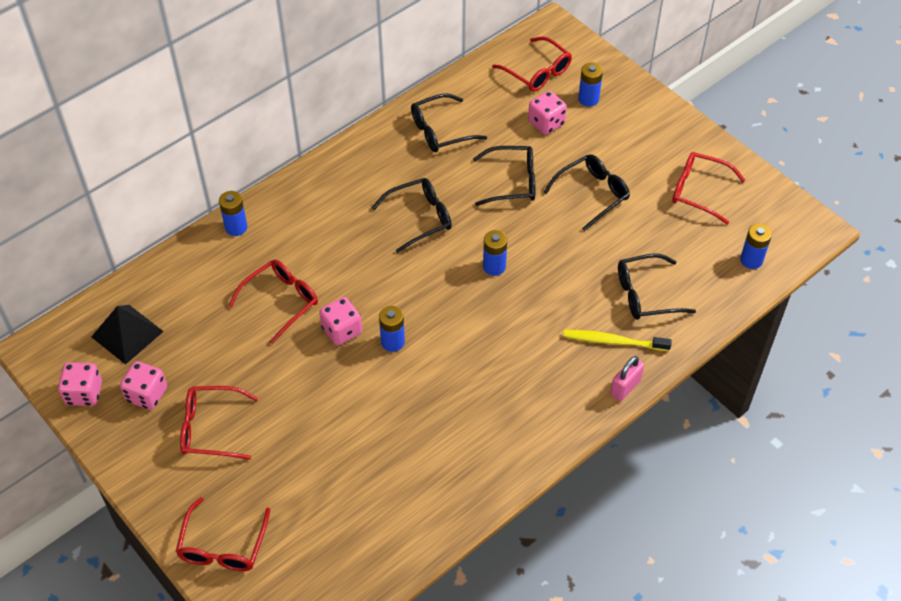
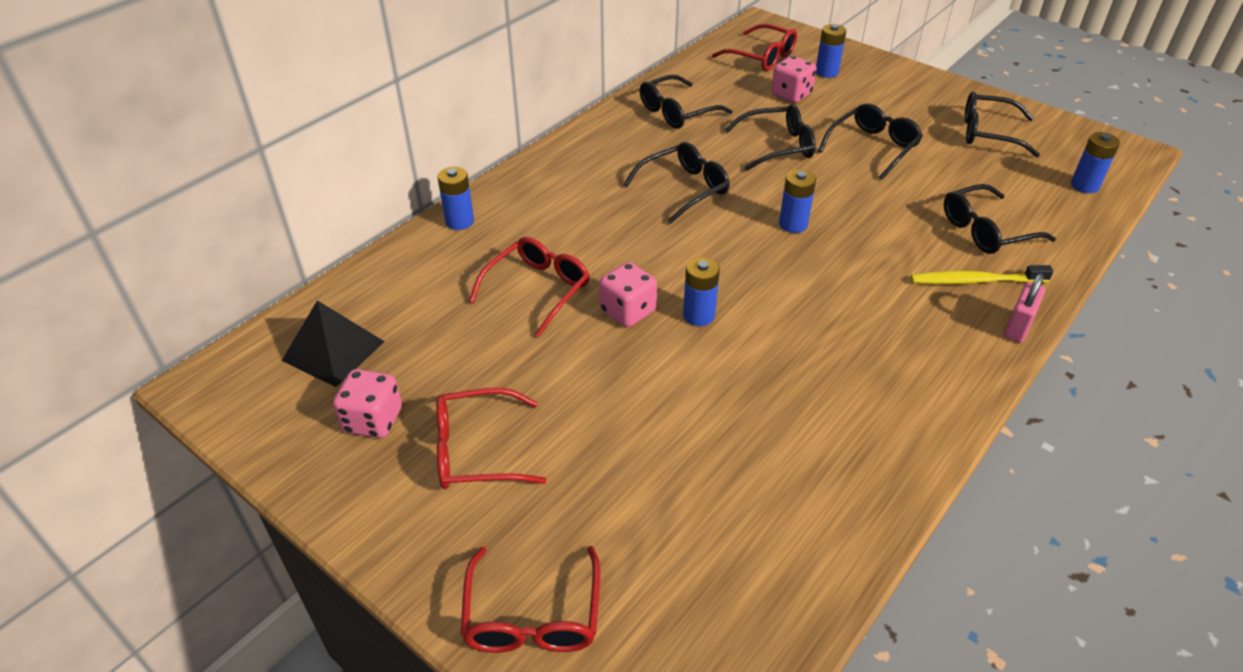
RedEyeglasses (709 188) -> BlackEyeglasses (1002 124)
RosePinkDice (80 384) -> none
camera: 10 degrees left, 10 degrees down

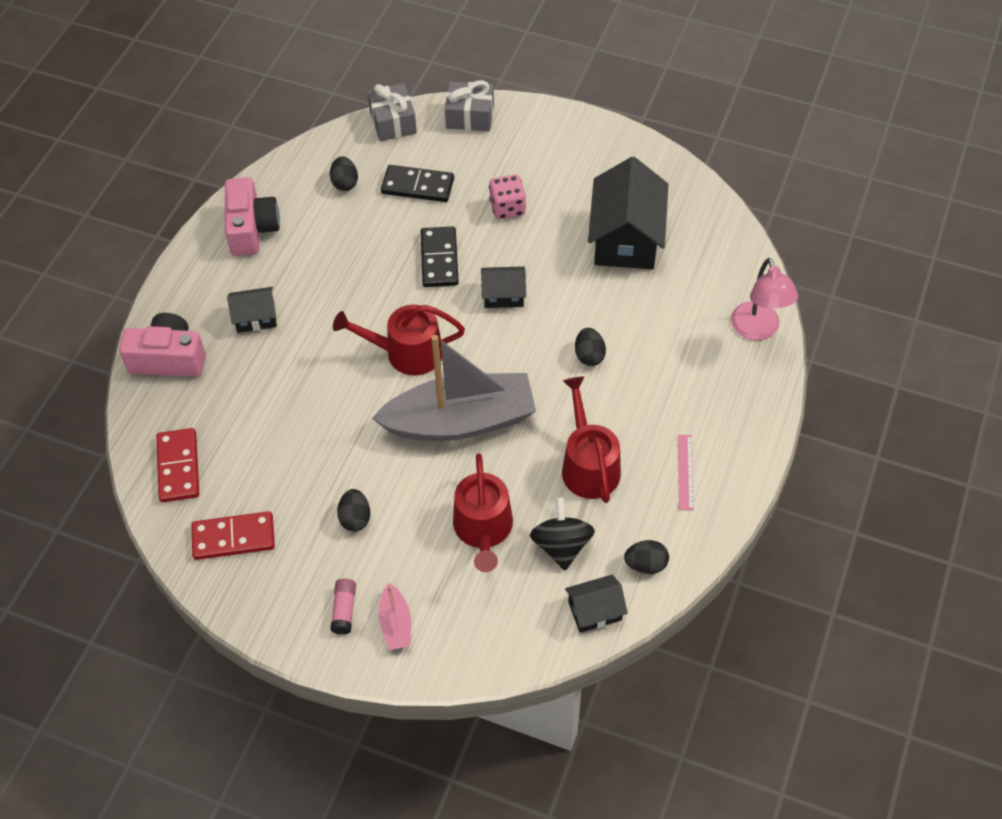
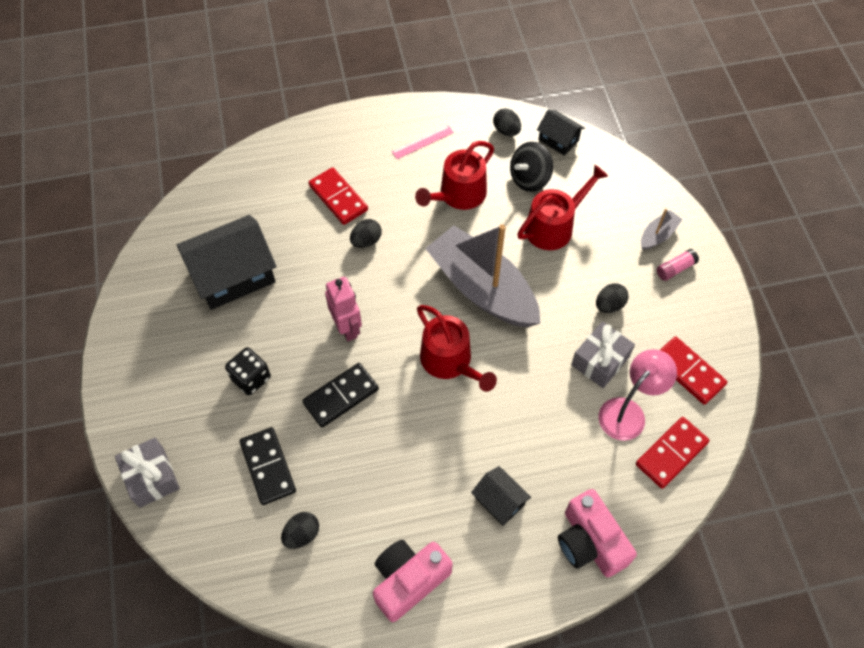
RosePinkDice (507 197) -> BlackDice (248 371)
none -> RedDomino (338 196)
BlackToyHouse (503 287) -> RosePinkToyRobot (343 309)
GrayPresent (392 112) -> GrayPresent (603 354), relocated
RosePinkReadingLamp (764 299) -> RosePinkReadingLamp (637 395), relocated
RosePinkBoat (394 616) -> GrayBoat (662 229)
camera: 125 degrees left, 5 degrees up

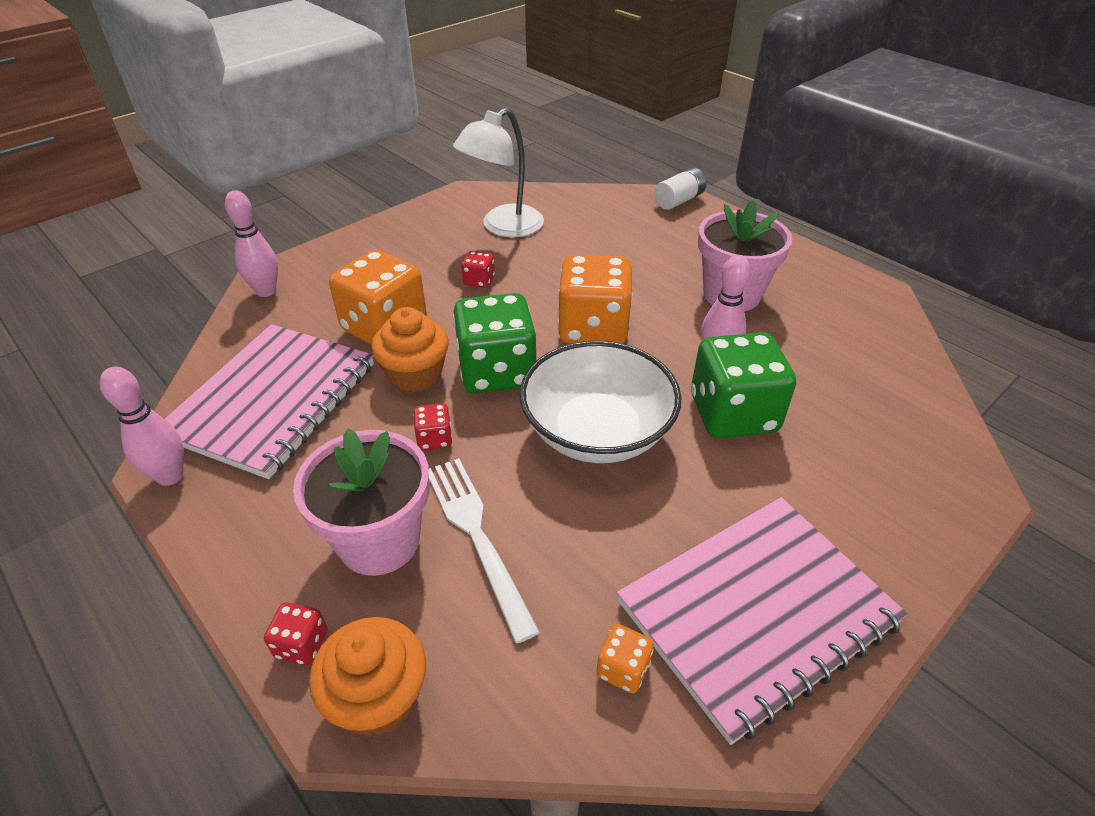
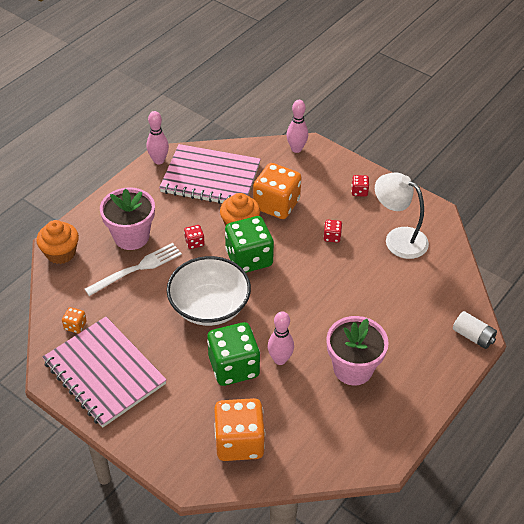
OrangeDice (595 299) -> OrangeDice (239 429), relocated
RedDice (296 633) -> RedDice (360 186), relocated
camera: 80 degrees right, 5 degrees up

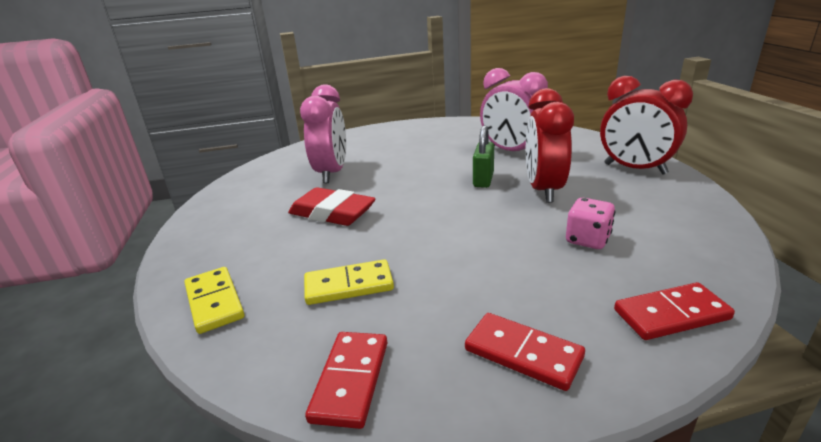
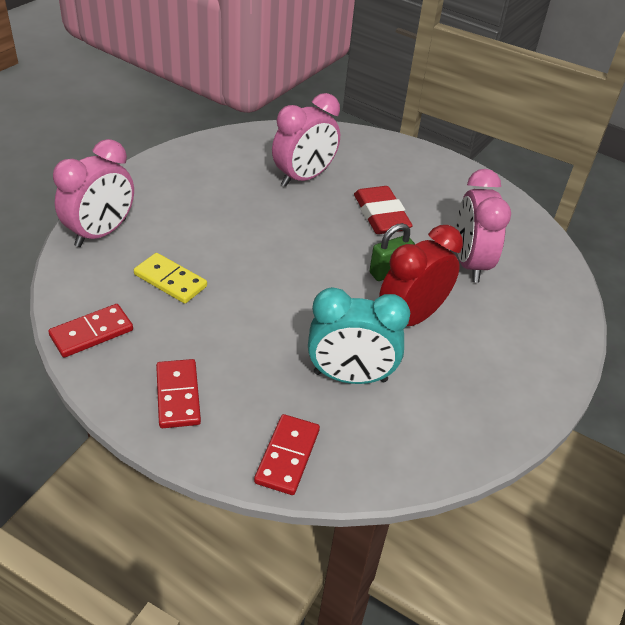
YellowDomino (214 300) -> RosePinkClock (93 193)
RedDomino (674 311) -> RedDomino (287 454), 75 degrees clockwise
RosePinkDice (590 223) -> TealClock (359 335)
RedPencilEraser (332 206) -> RedPencilEraser (383 210), relocated
RedClock (646 125) -> none
camera: 40 degrees right, 15 degrees up

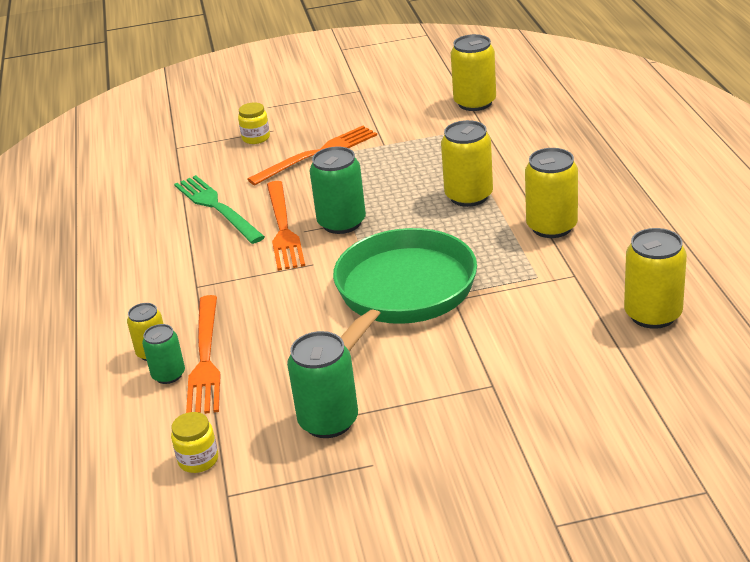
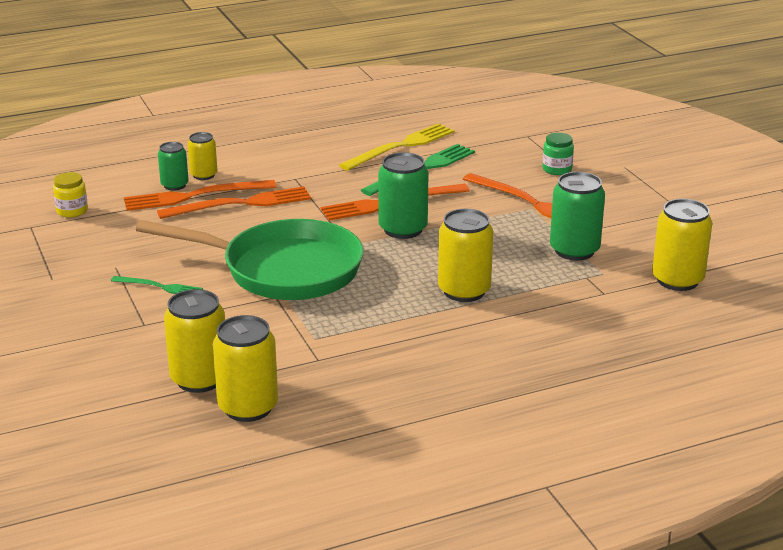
none -> GreenDinnerFork (157 285)
none -> OrangeDinnerFork (234 202)
YellowSodaCan (551 193) -> YellowSodaCan (194 341), relocated
none -> YellowDinnerFork (396 147)
YellowJar (254 123) -> GreenJar (558 154)
GreenSodaCan (322 384) -> GreenSodaCan (577 216), relocated
camera: 75 degrees right, 5 degrees down

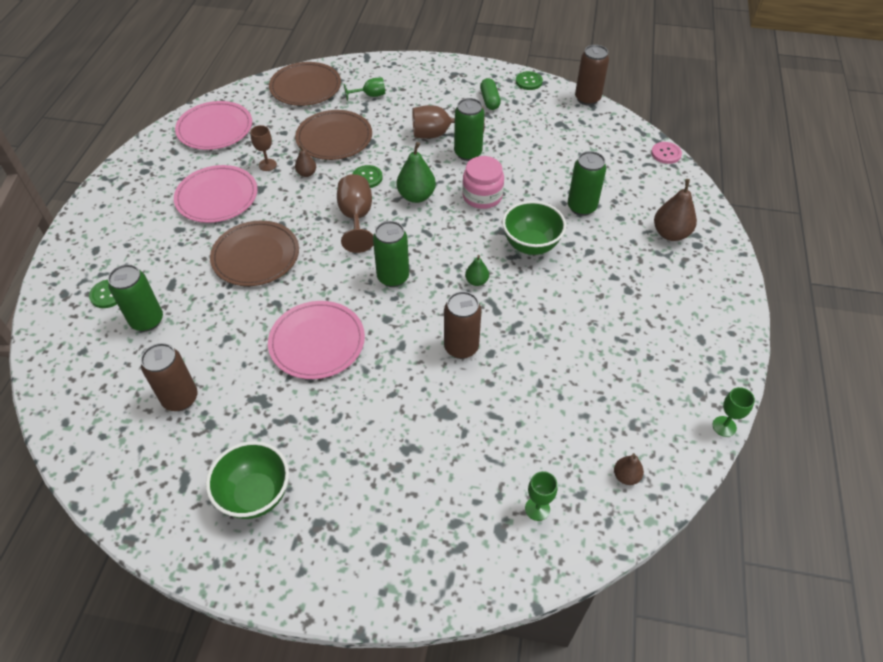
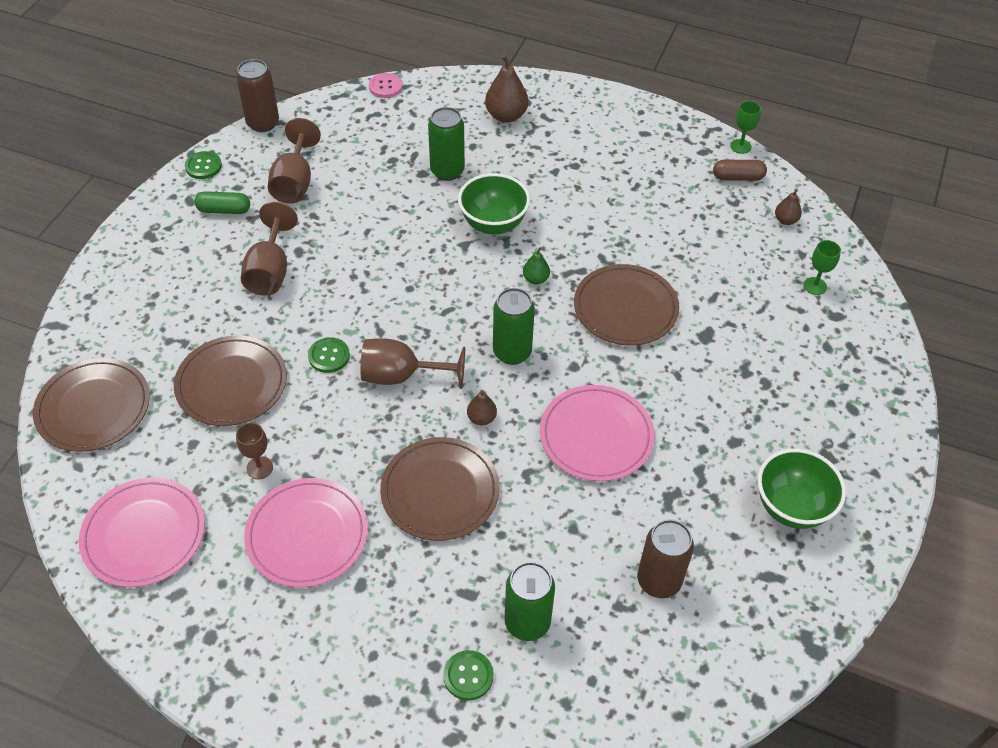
none -> RussetChalice (294 161)
RussetPearFruit (305 161) -> RussetPearFruit (482 407), relocated
RussetSodaCan (463 325) -> RussetPlate (626 304)
none -> RussetPill (740 170)
GreenChalice (364 89) -> none
GreenPearFruit (416 172) -> none
GreenSodaCan (469 129) -> none
RosePinkJar (483 182) -> none
camera: 80 degrees left, 0 degrees up

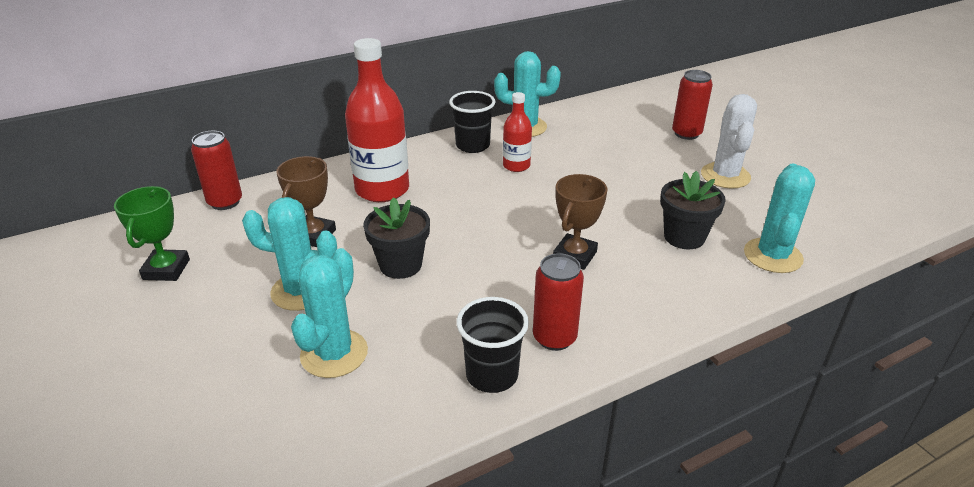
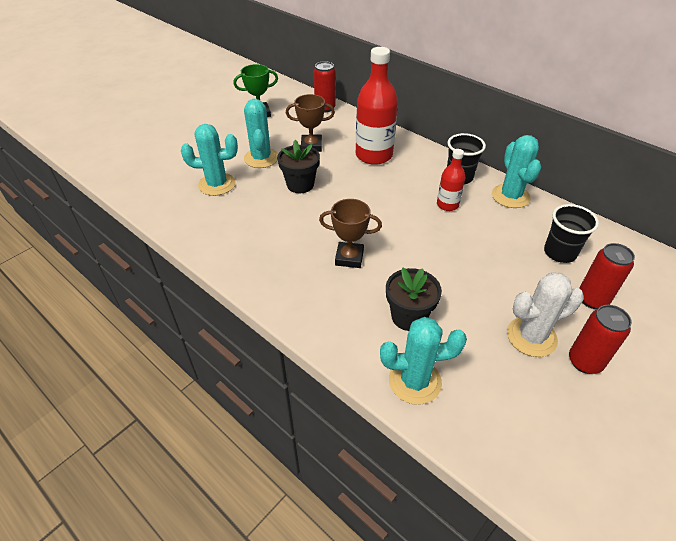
BlackBeaker (492 345) -> BlackBeaker (571 233), relocated
RedSodaCan (558 302) -> RedSodaCan (600 339), relocated
camera: 70 degrees right, 10 degrees up

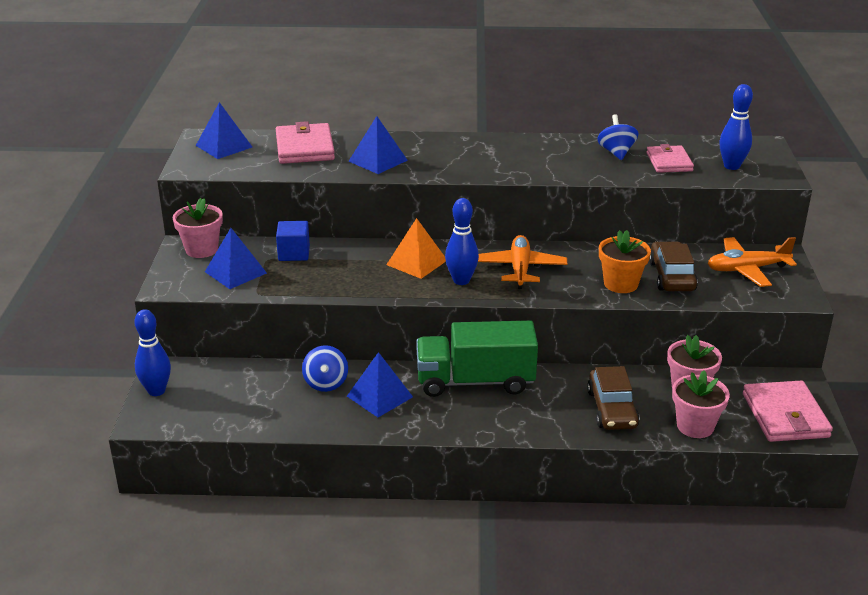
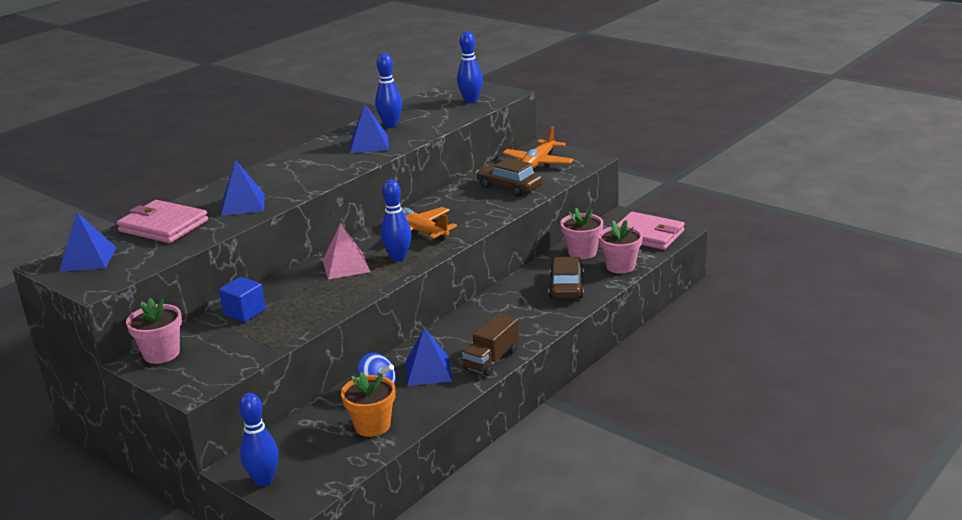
OrangePyramidShape (416 248) -> RosePinkPyramidShape (346 251)
OrangePottedPlant (625 261) -> OrangePottedPlant (368 404), relocated
CobaltPyramidShape (236 258) -> CobaltPyramidShape (369 128), relocated
CobaltToyTop (618 137) -> CobaltSkittle (388 90)
none -> RussetLorry (490 344)
RussetToyCar (613 398) -> RussetToyCar (566 278), 120 degrees counterclockwise
GreenLorry (477 358) -> none
RosePinkWallet (670 158) -> none
camera: 50 degrees left, 5 degrees down

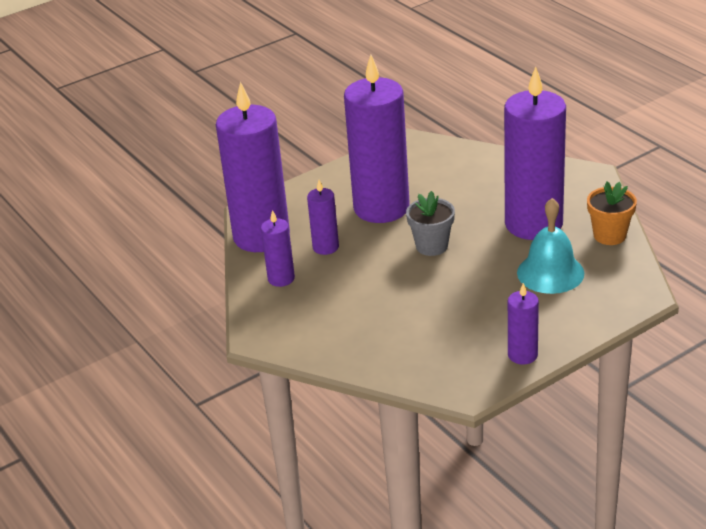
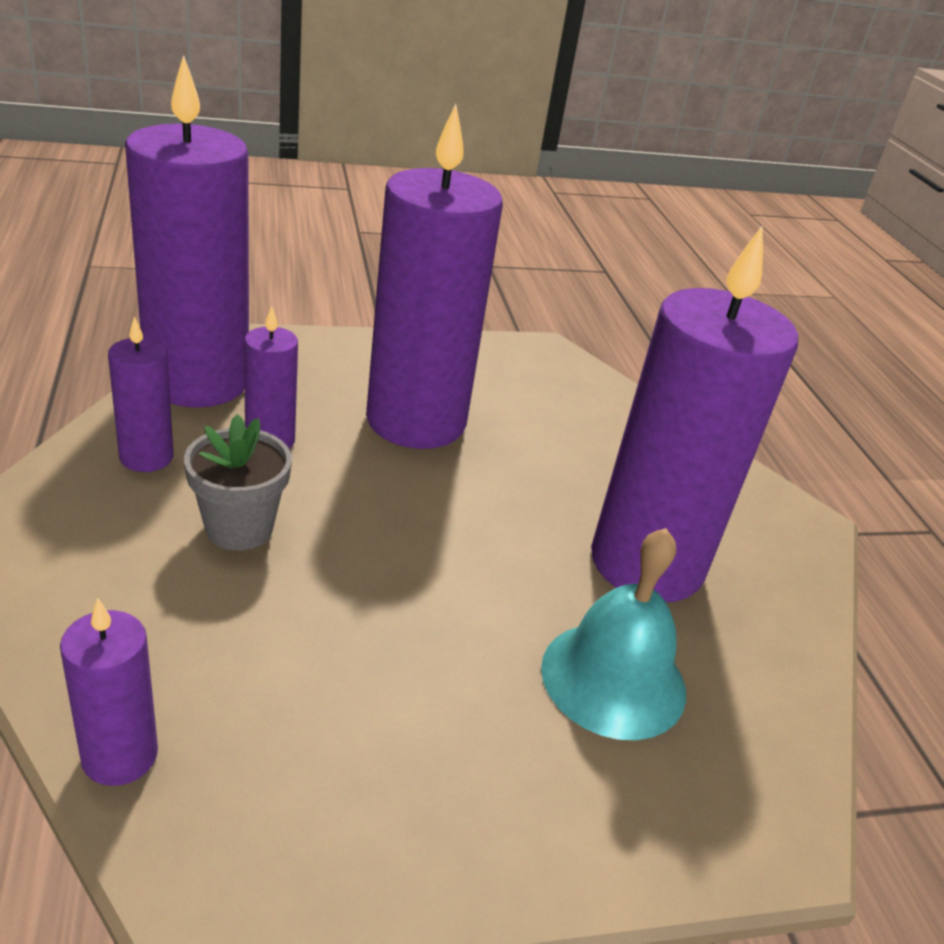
PurpleCandle (523 324) -> PurpleCandle (109 692), relocated
GrayPottedPlant (430 223) -> GrayPottedPlant (238 482), relocated
OrangePottedPlant (612 213) -> none
camera: 15 degrees right, 0 degrees up

